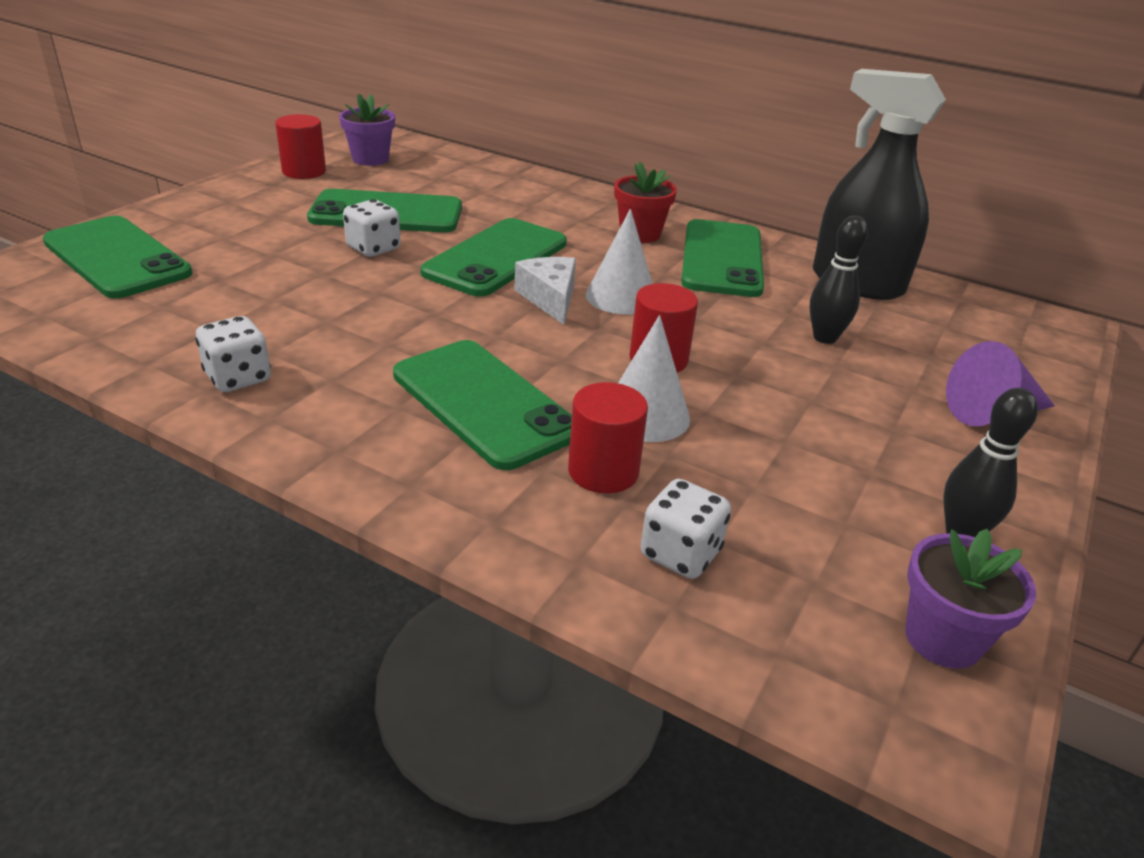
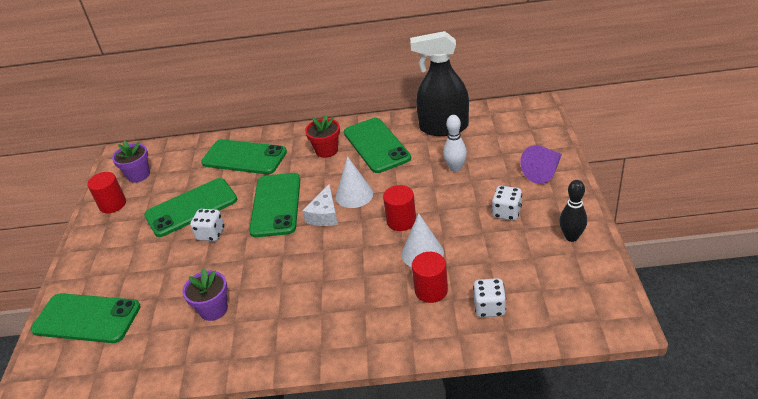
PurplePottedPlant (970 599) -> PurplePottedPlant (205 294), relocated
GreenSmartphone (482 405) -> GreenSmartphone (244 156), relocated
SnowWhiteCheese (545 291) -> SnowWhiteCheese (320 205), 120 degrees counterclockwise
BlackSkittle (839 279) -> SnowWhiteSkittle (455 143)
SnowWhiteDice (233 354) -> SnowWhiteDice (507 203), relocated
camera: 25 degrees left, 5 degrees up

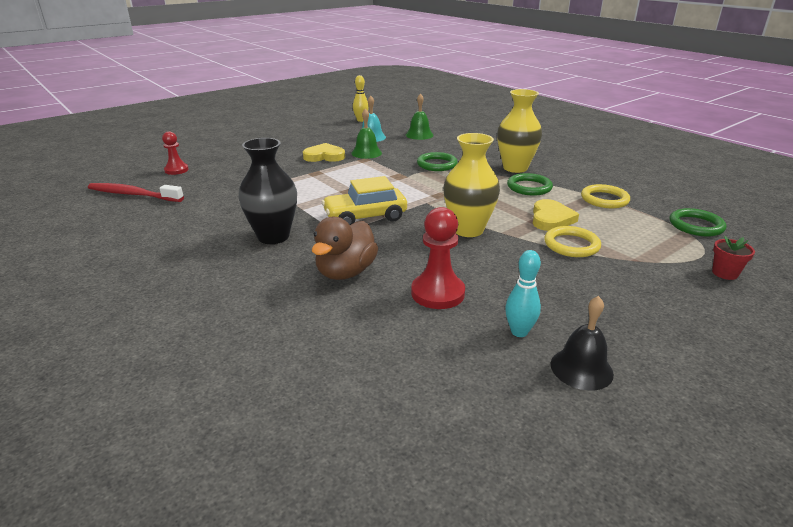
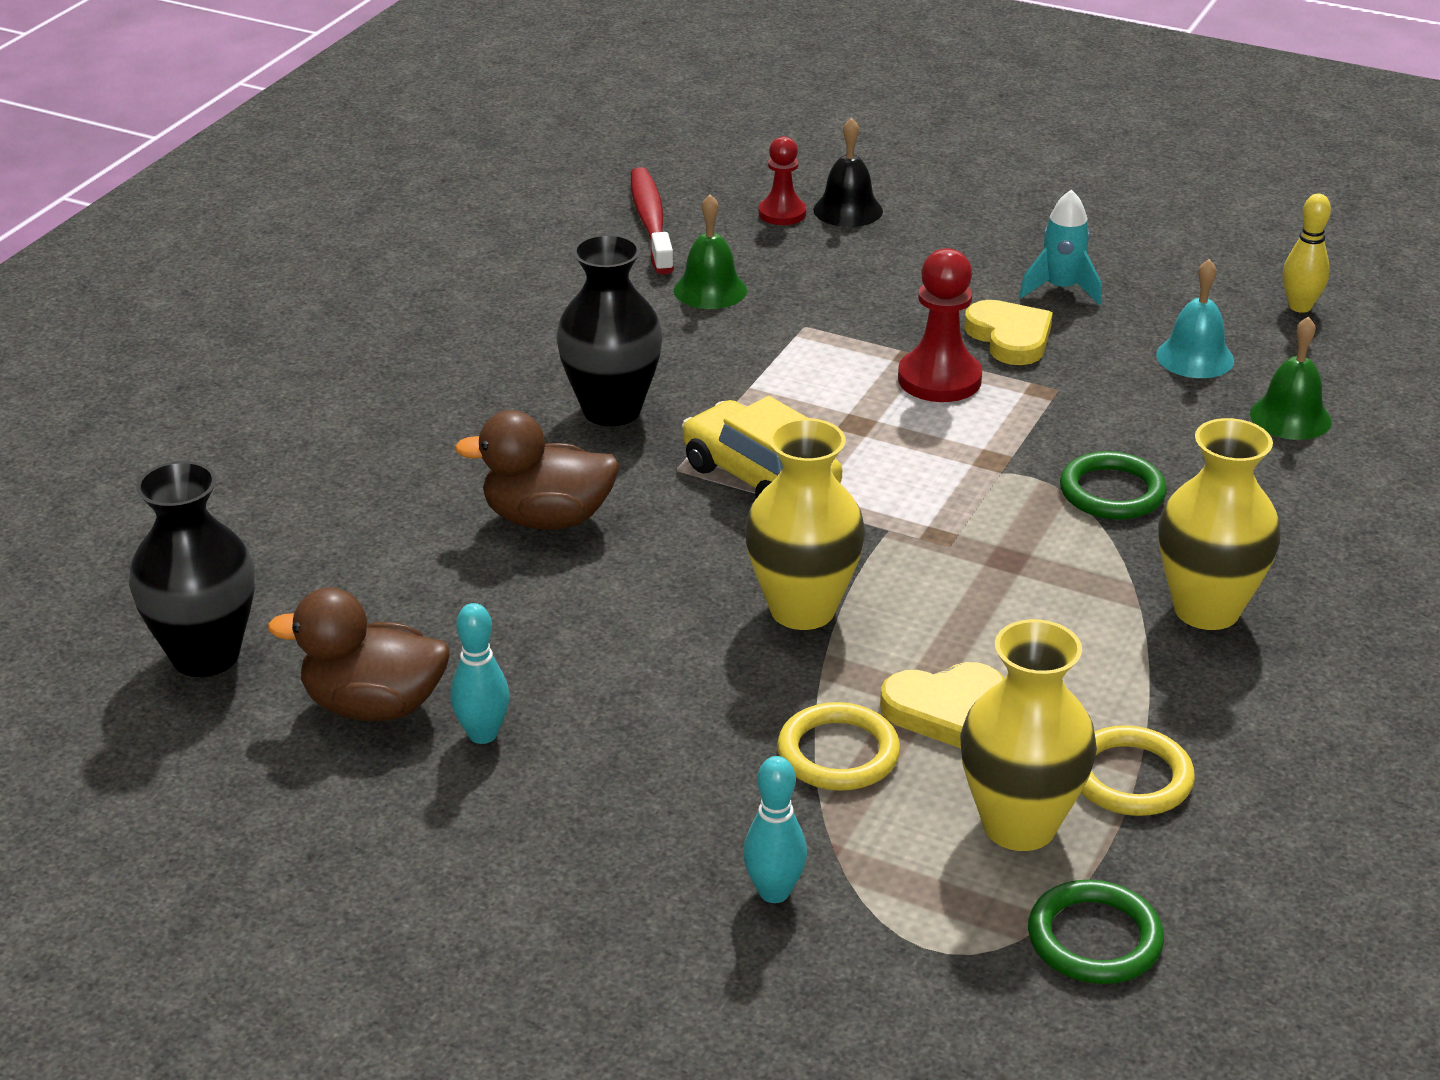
none -> BlackTallVase (192 569)
none -> RussetDuck (359 654)
GreenHandBell (366 133) -> GreenHandBell (710 251), relocated
none -> TealSkittle (775 829)
BlackHandBell (582 343) -> BlackHandBell (848 172), relocated
RedChessPawn (438 258) -> RedChessPawn (940 325), relocated
none -> YellowTallVase (1028 735)
none -> TealToyRocket (1060 247)
GreenTorus (530 184) -> none
RedPottedPlant (733 258) -> none
camera: 65 degrees right, 5 degrees up

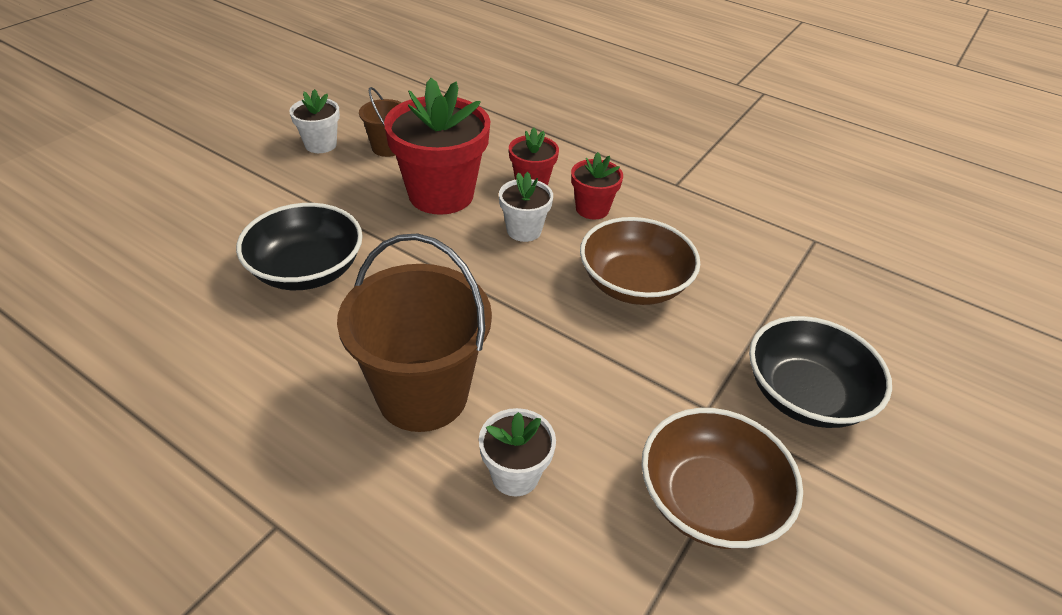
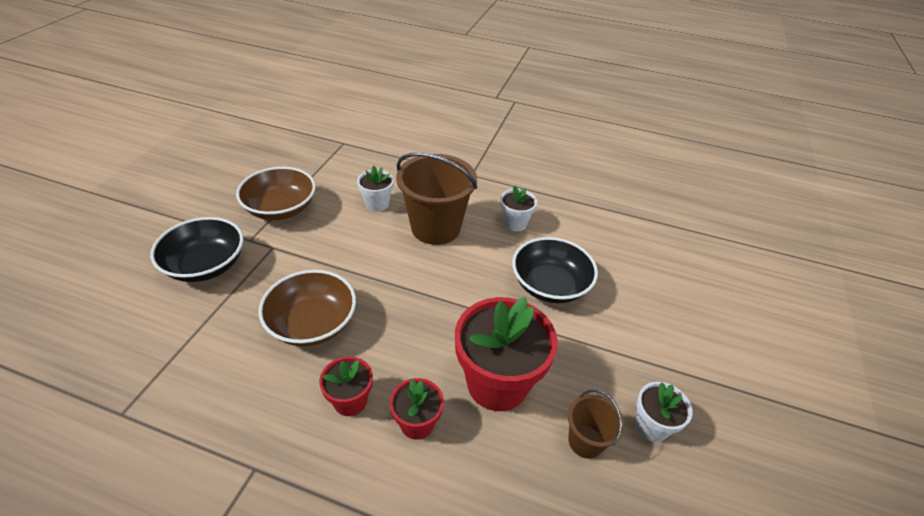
SnowWhitePottedPlant (526 207) -> SnowWhitePottedPlant (518 209), relocated
camera: 165 degrees right, 0 degrees up

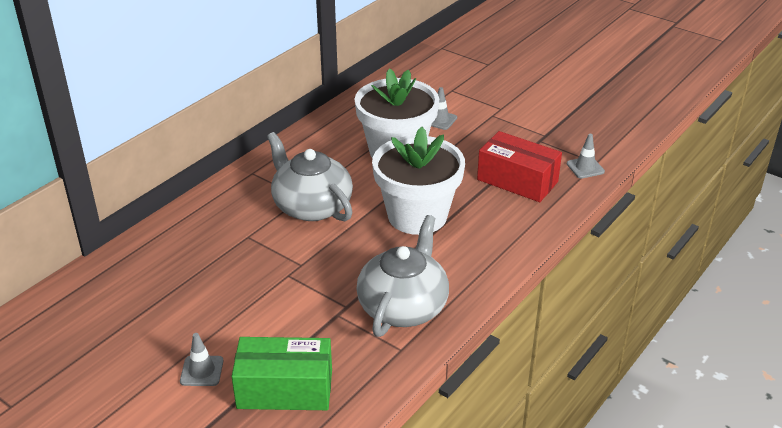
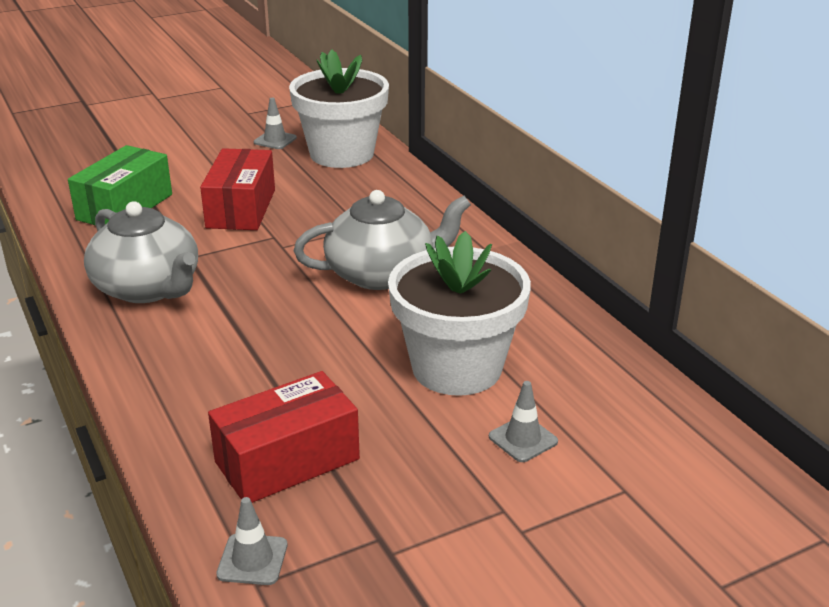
none -> RedPackage (237 189)
GraySafetyCone (201 359) -> GraySafetyCone (275 123), relocated
SnowWhitePottedPlant (418 181) -> SnowWhitePottedPlant (339 108), relocated
camera: 115 degrees right, 5 degrees down

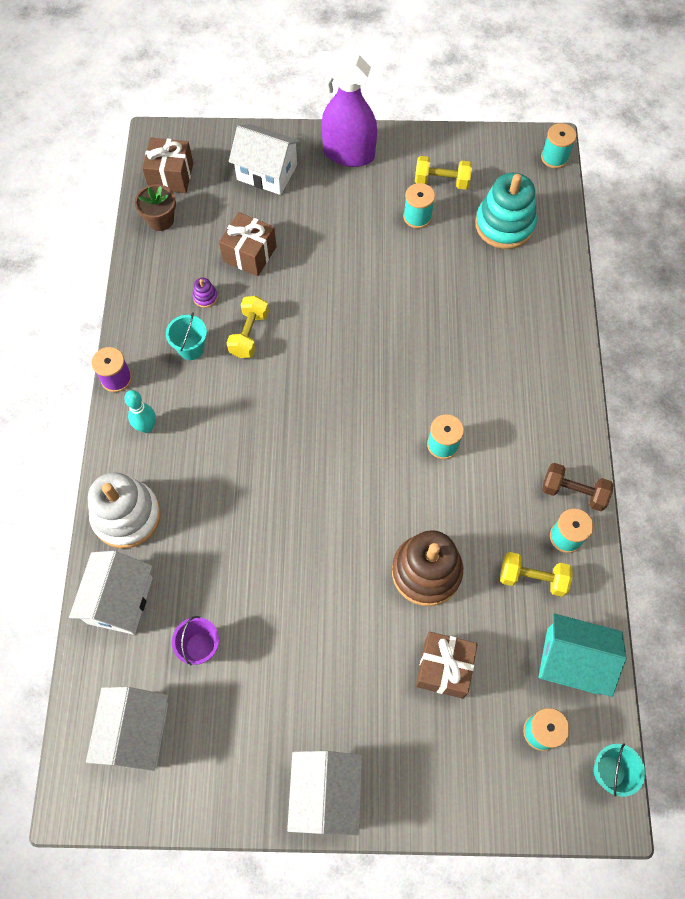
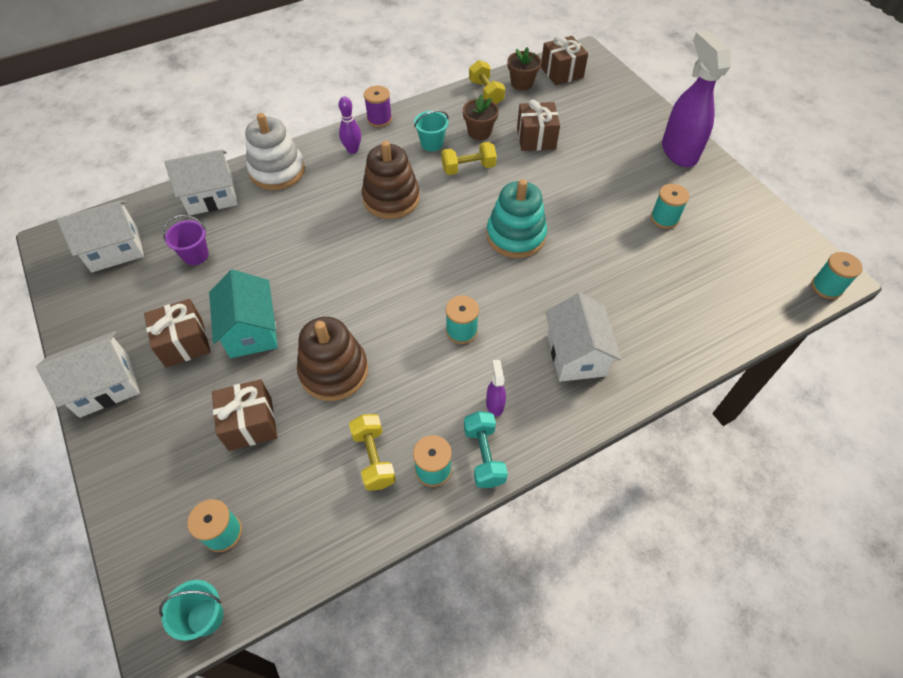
none -> RussetPresent (177 333)
TealToyHouse (582 655) -> TealToyHouse (243 313), relocated
TealSkittle (140 411) -> PurpleSkittle (350 125)
none -> RussetStackingRings (391 180)
PurpleStackingRings (205 293) -> RussetPottedPlant (481 117)
RussetDumbbell (577 487) -> TealDumbbell (486 449)
YellowDumbbell (443 173) -> YellowDumbbell (487 82), relocated
none -> PurpleSprayBottle (496 388)
TealStackingRings (506 211) -> TealStackingRings (517 218), relocated
SnowWhiteToyHouse (265 159) -> SnowWhiteToyHouse (583 337), relocated
camera: 60 degrees right, 10 degrees down

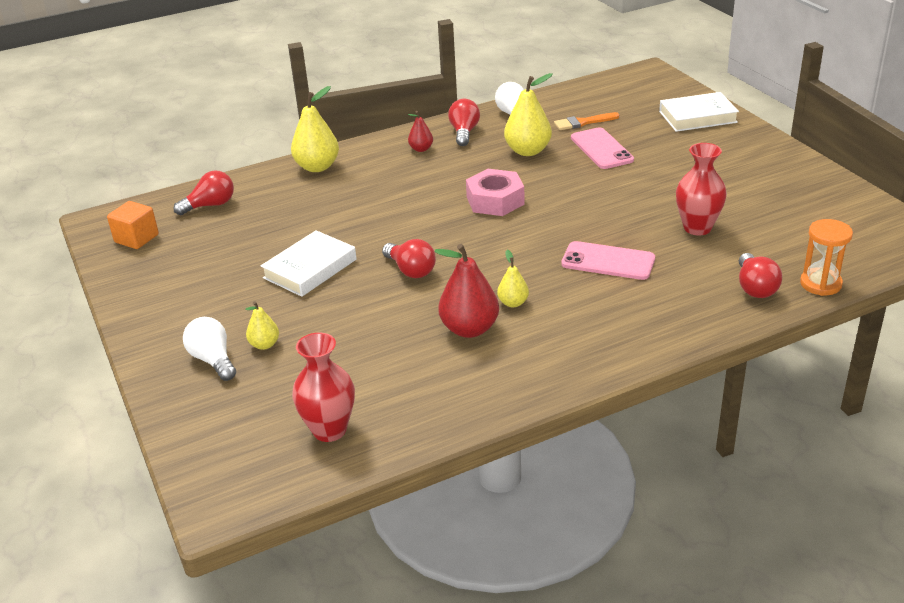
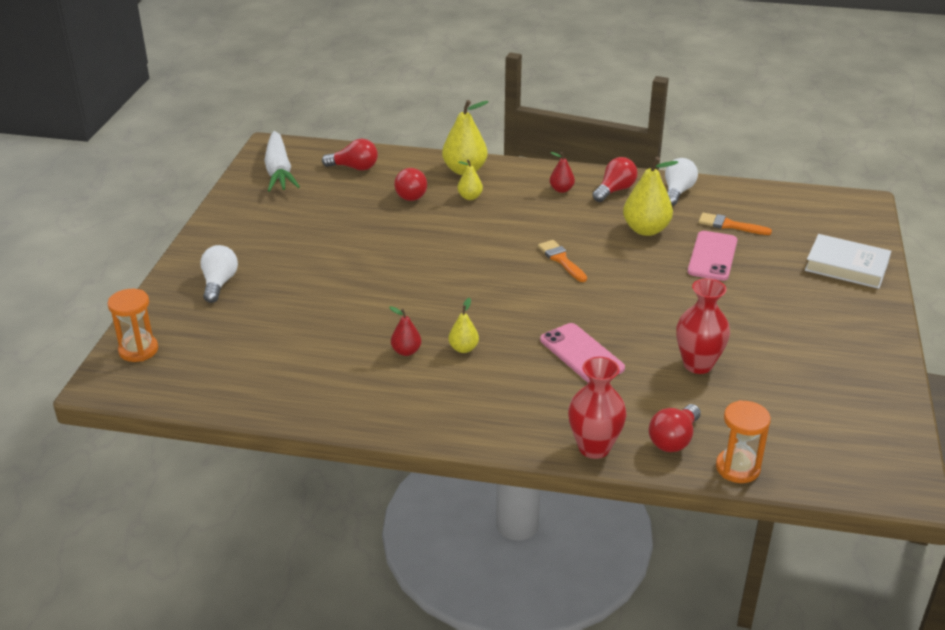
none -> OrangeHourglass (133 325)
OrangeSolidCube (133 225) -> SnowWhiteToyCarrot (282 161)
RedPearFruit (466 291) -> RedPearFruit (405 331), x0.54
RedBulb (409 258) -> RedBulb (410 184), relocated
YellowPearFruit (262 325) -> YellowPearFruit (470 179), relocated
RosePinkHexNut (495 192) -> OrangePaintBrush (562 261)
RedTallVase (323 387) -> RedTallVase (597 408), relocated
SnowWhiteHardback (309 263) -> none
camera: 35 degrees right, 0 degrees up

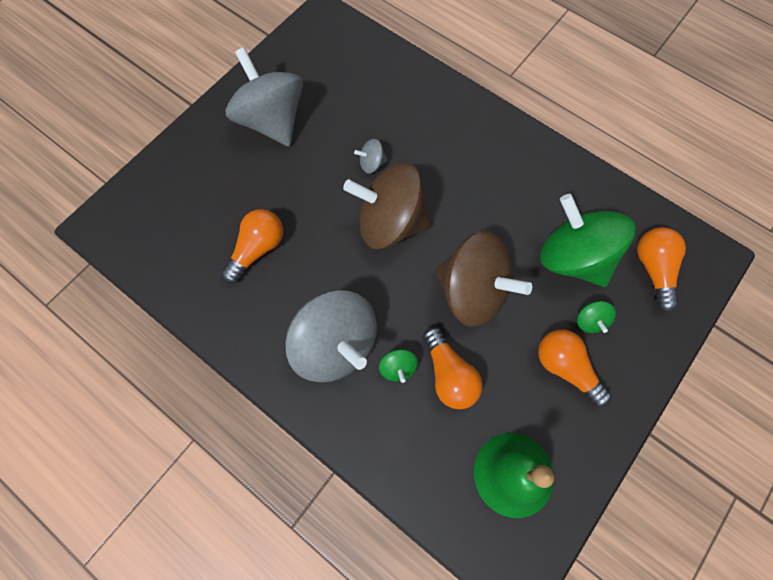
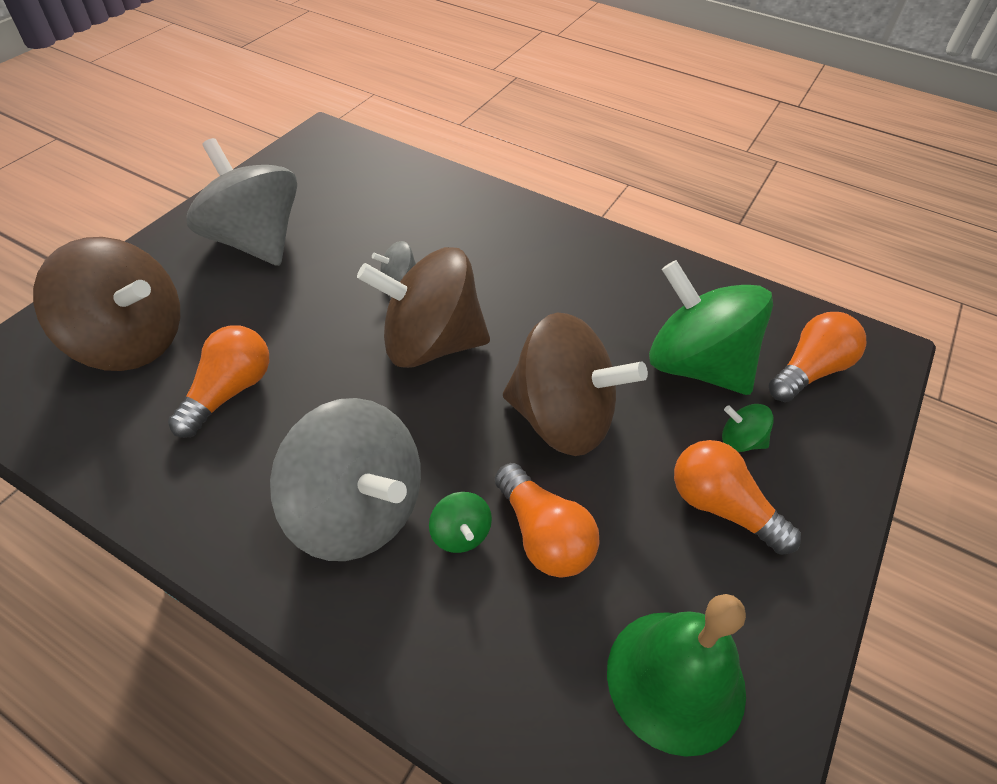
none -> RussetToyTop (106 304)
GreenToyTop (596 317) -> GreenToyTop (748 428), 120 degrees clockwise
OrangeBulb (661 270) -> OrangeBulb (817 357), 60 degrees clockwise
camera: 10 degrees left, 20 degrees down

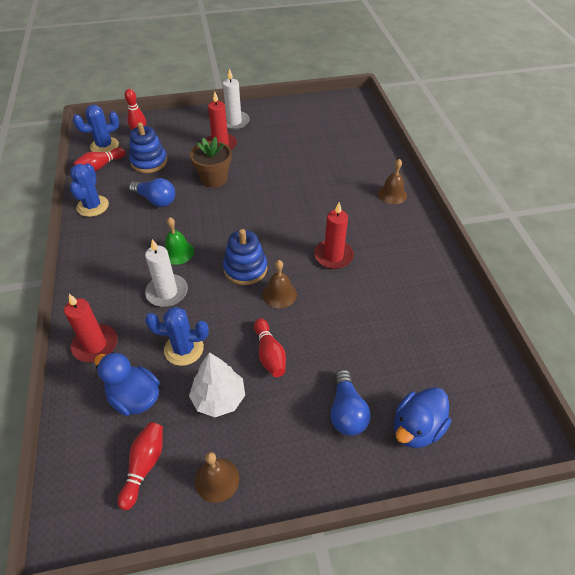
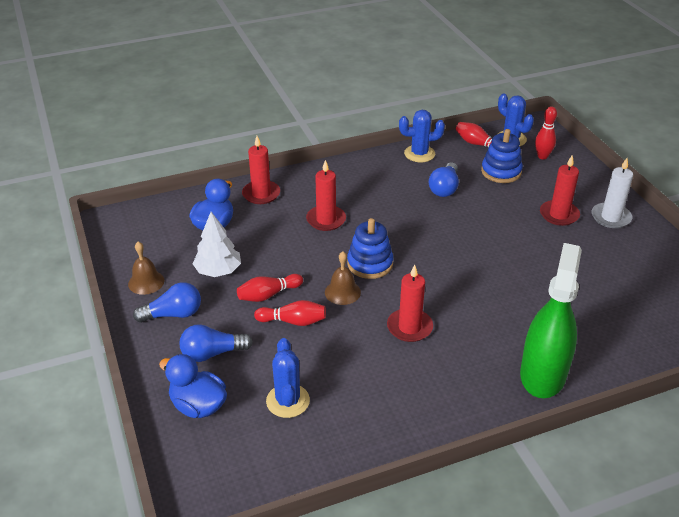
none -> CobaltBulb (167 302)
RedSkittle (140 466) -> RedSkittle (290 313), relocated
CobaltSaguaroCactus (177 336) -> CobaltSaguaroCactus (288 378), relocated
SnowWhiteCandle (166 273) -> RedCandle (326 195)
RussetHandBell (392 181) -> GreenSprayBottle (551 320)
GreenHandBell (179 241) -> none
RussetPottedPlant (211 162) -> none
camera: 80 degrees right, 10 degrees down

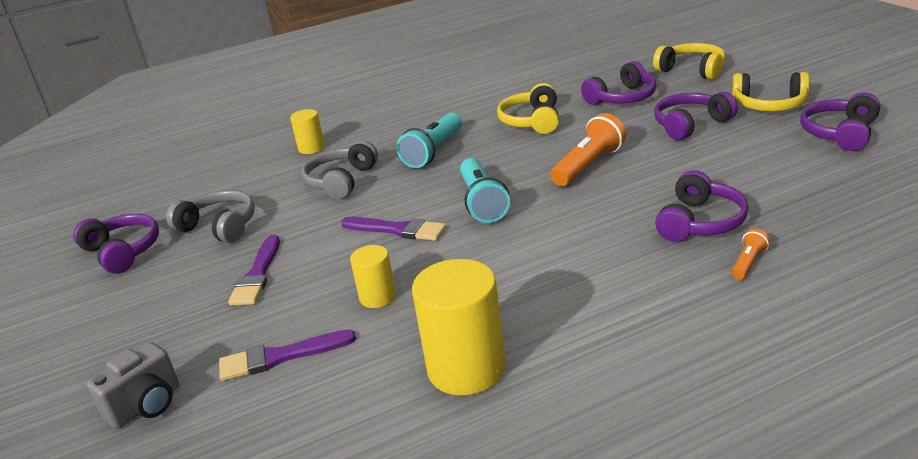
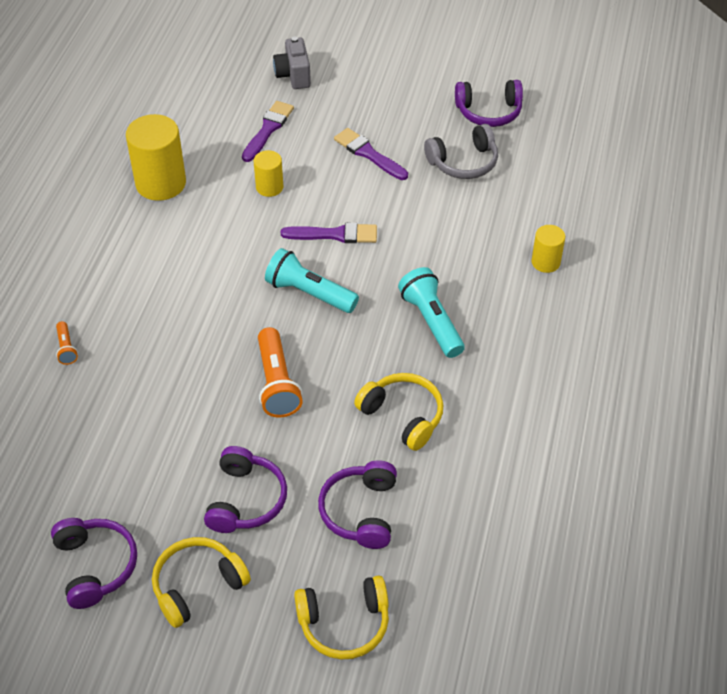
PurplePaintBrush (393 229) -> PurplePaintBrush (329 233), 150 degrees counterclockwise
GrayOverEarHeadphones (340 169) -> none
PurpleOverEarHeadphones (701 206) -> none
camera: 125 degrees right, 20 degrees up

